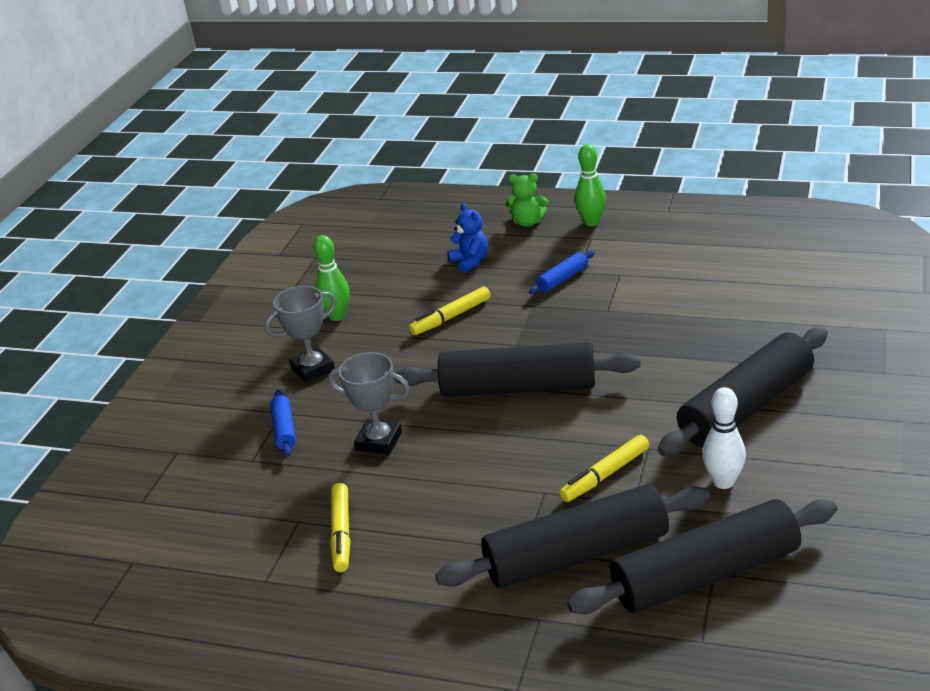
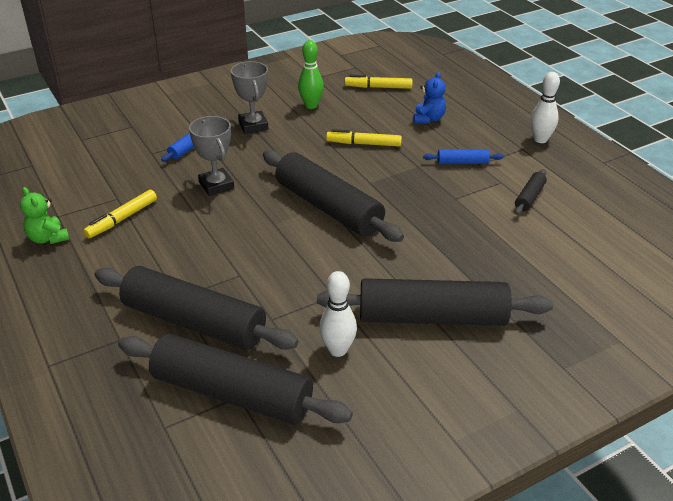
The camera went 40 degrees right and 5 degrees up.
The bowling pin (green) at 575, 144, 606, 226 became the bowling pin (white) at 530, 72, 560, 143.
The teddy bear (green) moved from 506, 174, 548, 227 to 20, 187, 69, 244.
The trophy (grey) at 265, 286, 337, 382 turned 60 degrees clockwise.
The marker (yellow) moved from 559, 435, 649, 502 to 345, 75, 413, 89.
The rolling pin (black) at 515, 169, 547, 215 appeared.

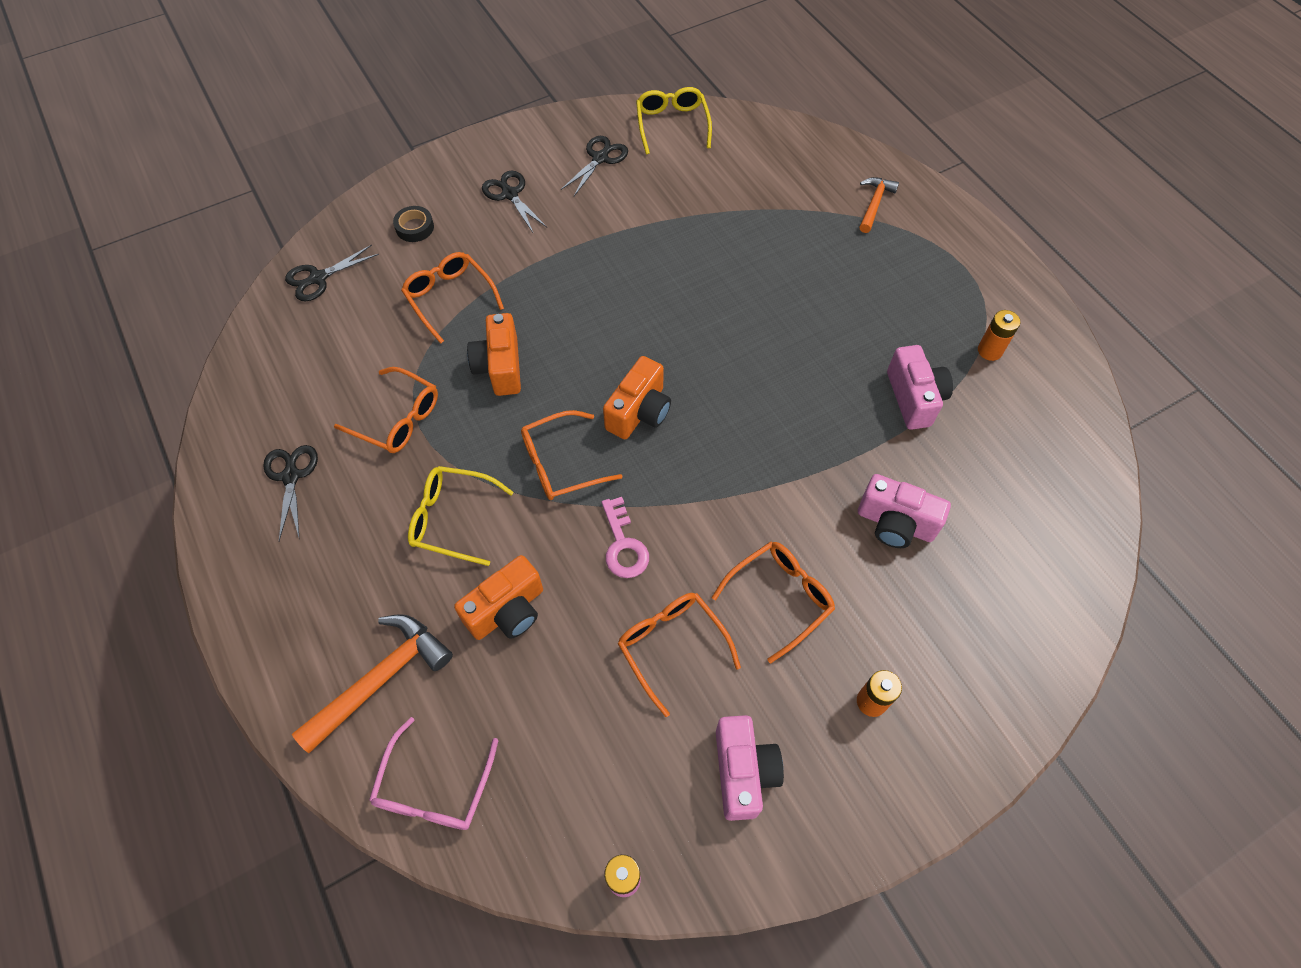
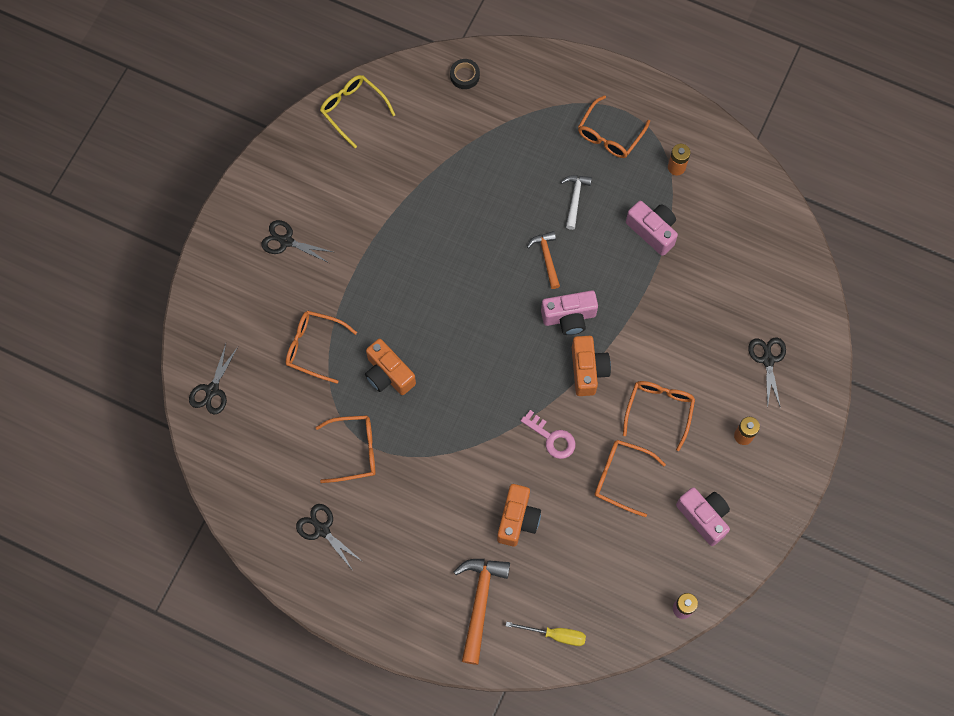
The camera went 35 degrees left and 10 degrees up.
The scissors (black) moved from 561, 136, 628, 196 to 748, 337, 786, 409.
The hammer (orange) moved from 860, 177, 899, 233 to 527, 231, 560, 289.
The tape (black) moved from 393, 206, 434, 242 to 450, 59, 480, 89.
The camera (orange) moved from 603, 356, 671, 439 to 572, 336, 611, 396.
The glasses (orange) moved from 521, 410, 622, 500 to 578, 95, 650, 158.
The glasses (yellow) at 408, 466, 514, 566 disappeared.
The camera (pink) moved from 858, 474, 951, 548 to 541, 290, 598, 335.
The glasses (pink) at 369, 717, 499, 830 was replaced by the screwdriver (yellow) at 506, 622, 586, 646.
The hammer (white) at 561, 175, 592, 230 appeared.

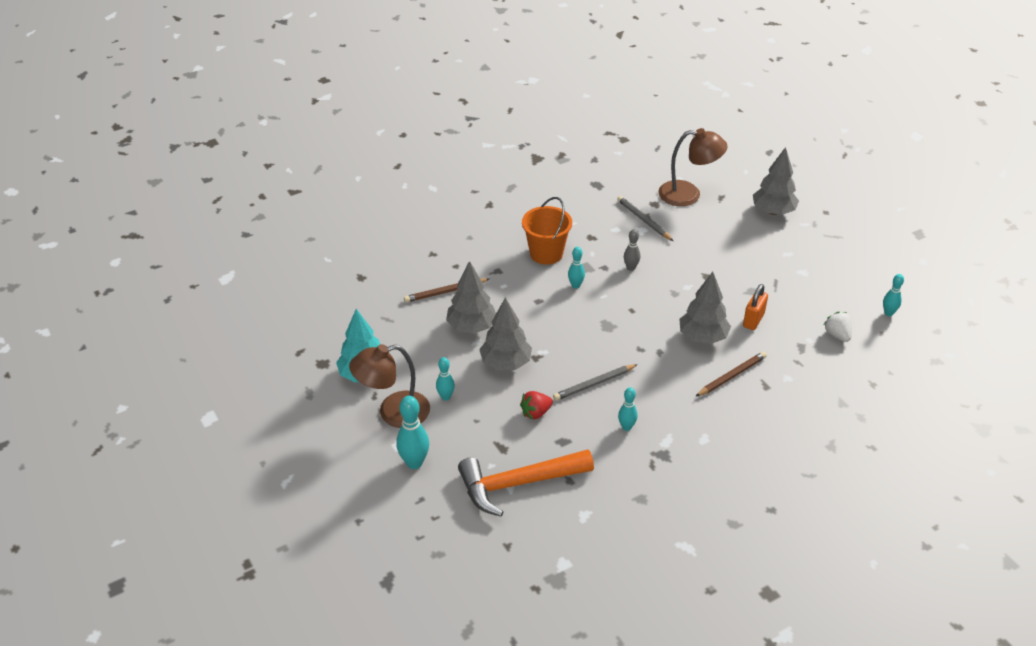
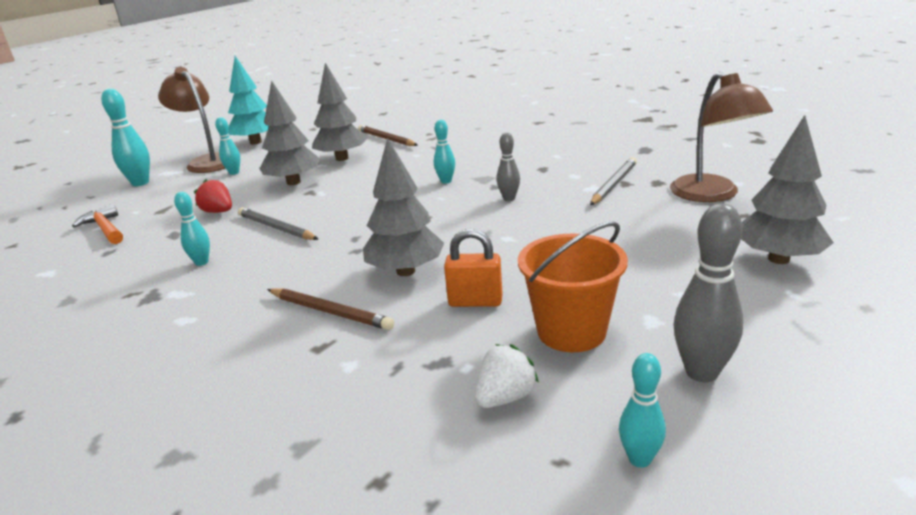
The camera went 70 degrees right and 15 degrees down.
The bucket (orange) moved from 522, 197, 572, 265 to 518, 221, 628, 352.
The hammer (orange) at 458, 449, 594, 516 changed to 0.54 times the size.
The bowling pin (grey) at 673, 203, 743, 382 appeared.

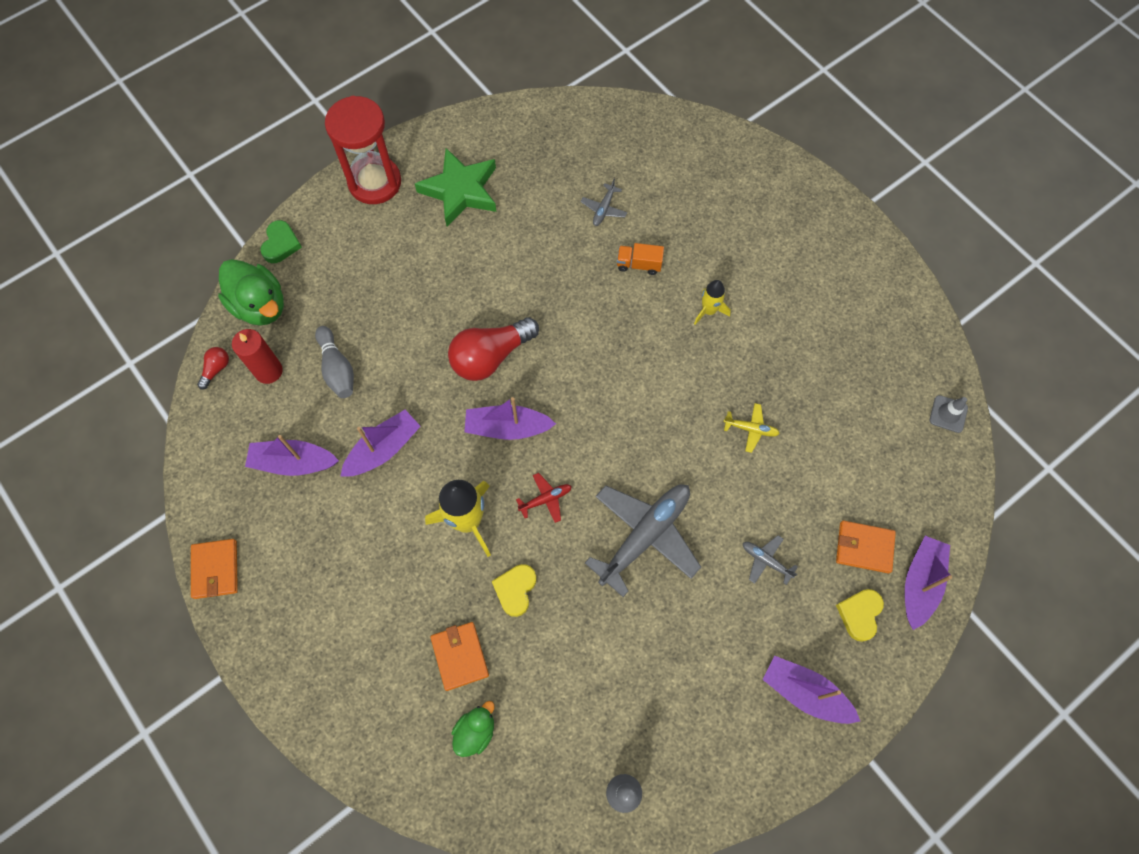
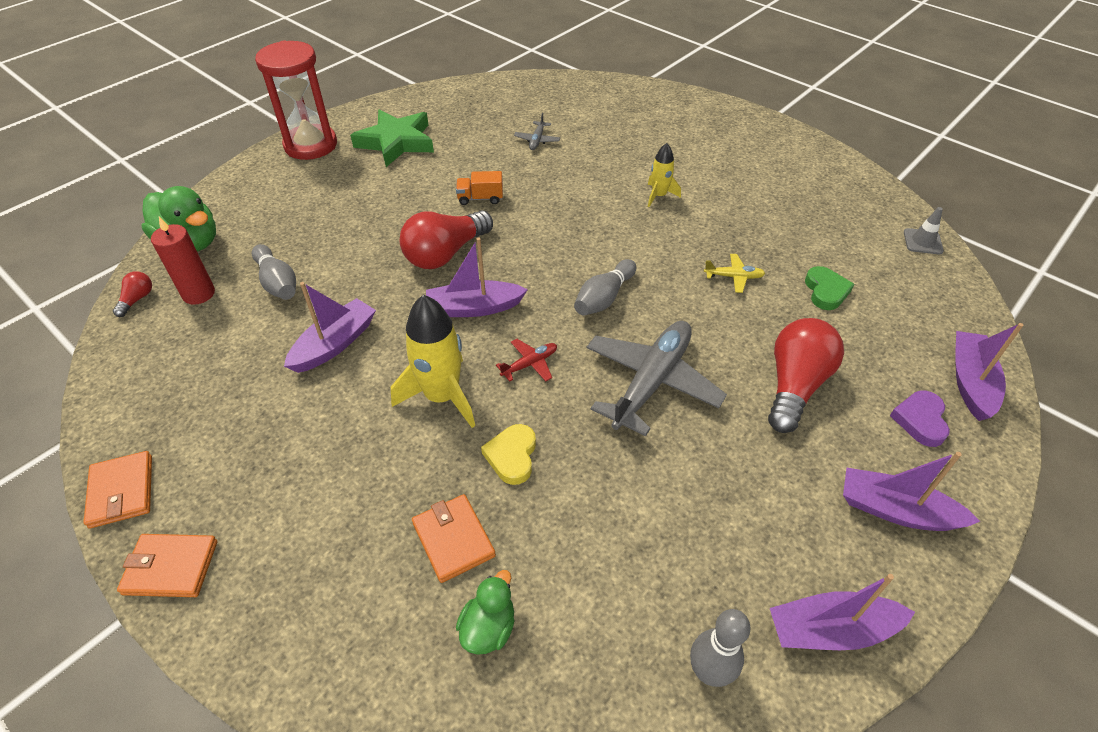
The camera went 10 degrees left and 20 degrees down.
The heart (green) moved from 261, 220, 302, 263 to 805, 266, 854, 310.
The truck (orange) moved from 617, 243, 664, 275 to 456, 171, 503, 205.
The boat (purple) moved from 245, 435, 339, 476 to 770, 574, 915, 650.
The wallet (orange) moved from 836, 520, 896, 574 to 117, 534, 217, 597.
The plane (grey) at 743, 535, 798, 585 was replaced by the light bulb (red) at 768, 318, 844, 433.
The heart (yellow) at 836, 589, 884, 642 became the heart (purple) at 890, 391, 950, 447.
The bowling pin (grey) at 574, 259, 636, 316 appeared.

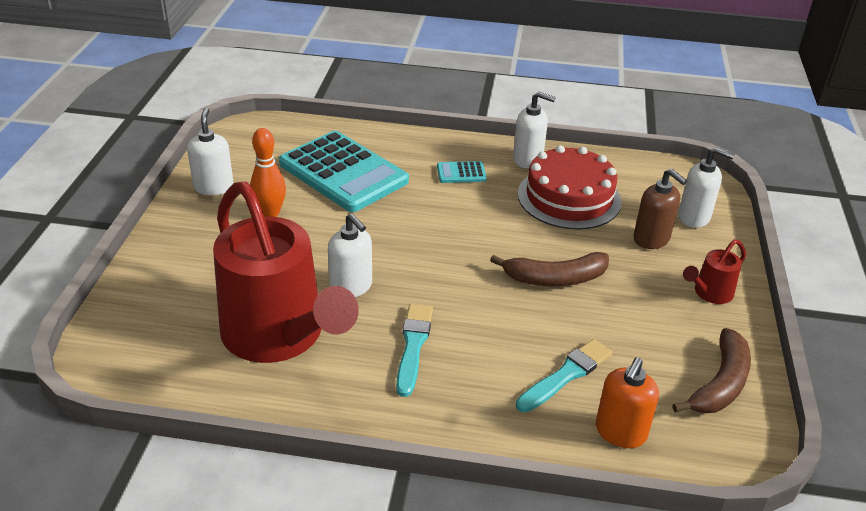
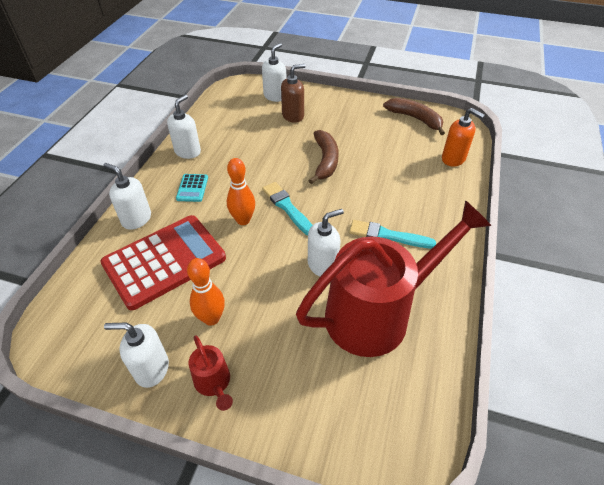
The camera went 80 degrees left and 10 degrees up.
The calculator (turquoise) at 279, 131, 409, 212 became the calculator (red) at 100, 215, 226, 310.
The cake (red) at 518, 145, 622, 229 disappeared.
The watering can (red) moved from 683, 239, 746, 304 to 189, 335, 233, 411.
The brush (turquoise) moved from 516, 339, 612, 413 to 262, 182, 312, 236.
The bowling pin (orange) at 227, 158, 255, 225 appeared.
The soap dispenser (white) at 103, 163, 151, 230 appeared.

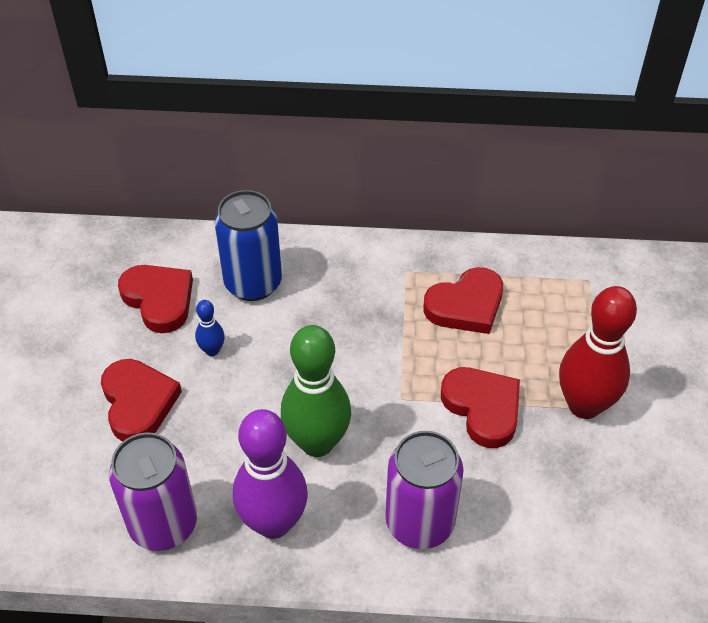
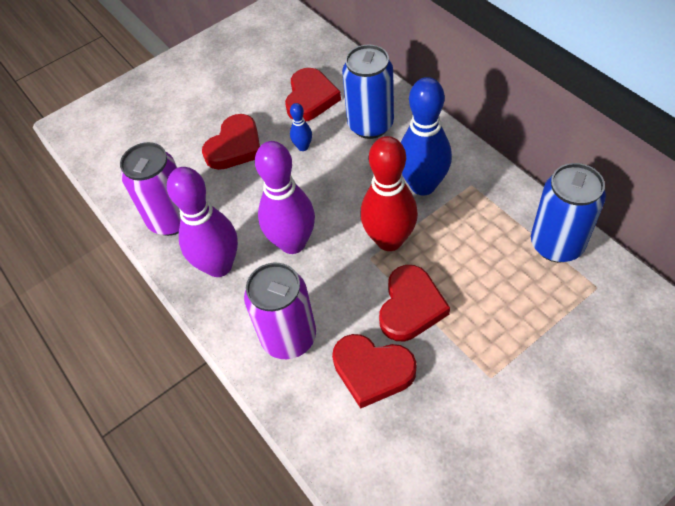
The camera went 55 degrees right and 5 degrees up.
The heart (red) moved from 423, 267, 503, 334 to 332, 334, 417, 409.
The bowling pin (red) moved from 559, 286, 637, 419 to 360, 136, 418, 251.
The bowling pin (green) at 281, 325, 351, 457 became the bowling pin (purple) at 255, 141, 315, 254.
The bowling pin (blue) at 401, 77, 452, 195 appeared.
The can (blue) at 531, 163, 606, 263 appeared.

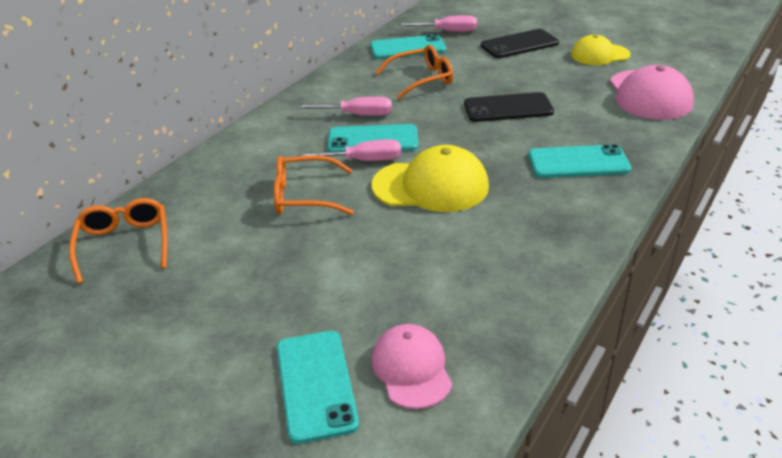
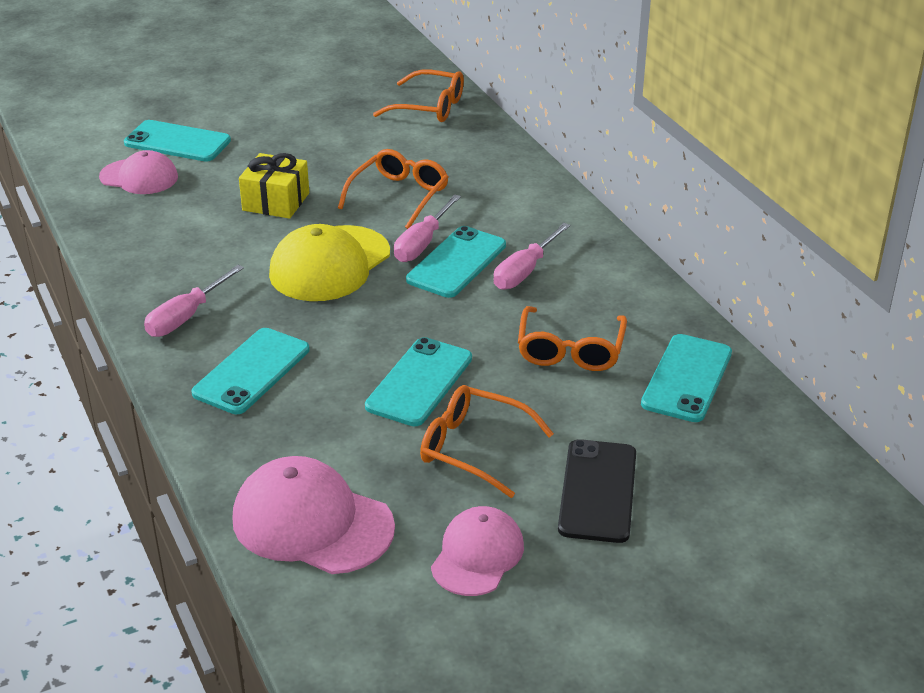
The camera went 120 degrees right and 0 degrees up.
The screwdriver (pink) moved from 398, 15, 477, 32 to 144, 265, 244, 337.
The cap (yellow) at 571, 35, 630, 65 became the cap (pink) at 431, 506, 524, 596.
The phone (black) at 464, 92, 554, 122 became the phone (turquoise) at 365, 337, 472, 426.
The gift (yellow) at 239, 153, 309, 219 appeared.
The glasses (orange) at 420, 385, 554, 498 appeared.

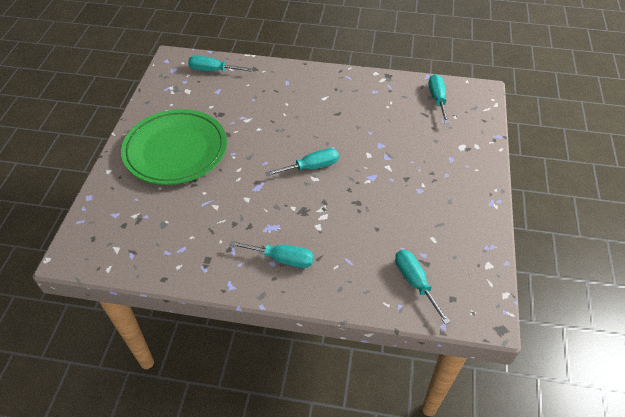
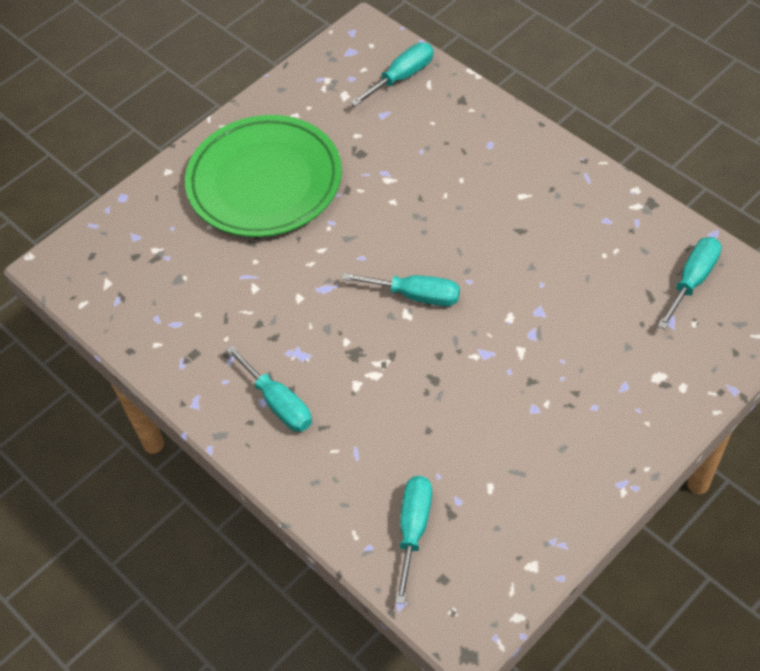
The camera went 40 degrees right and 5 degrees up.
The screwdriver (turquoise) at 188, 56, 252, 71 turned 90 degrees clockwise.

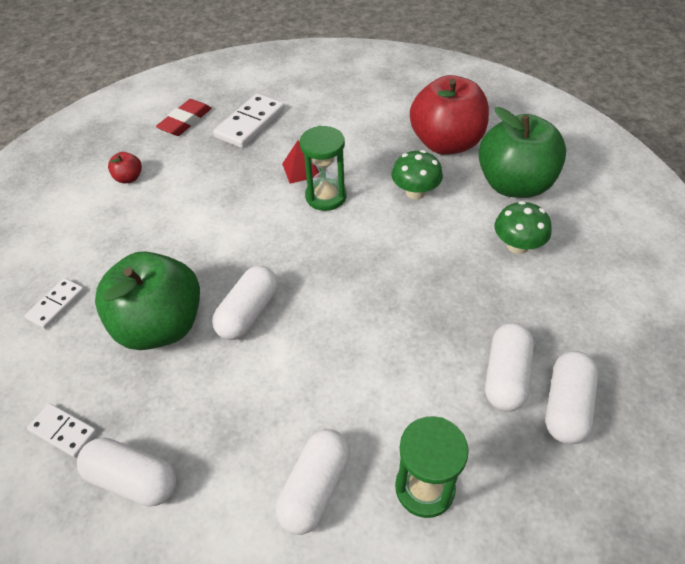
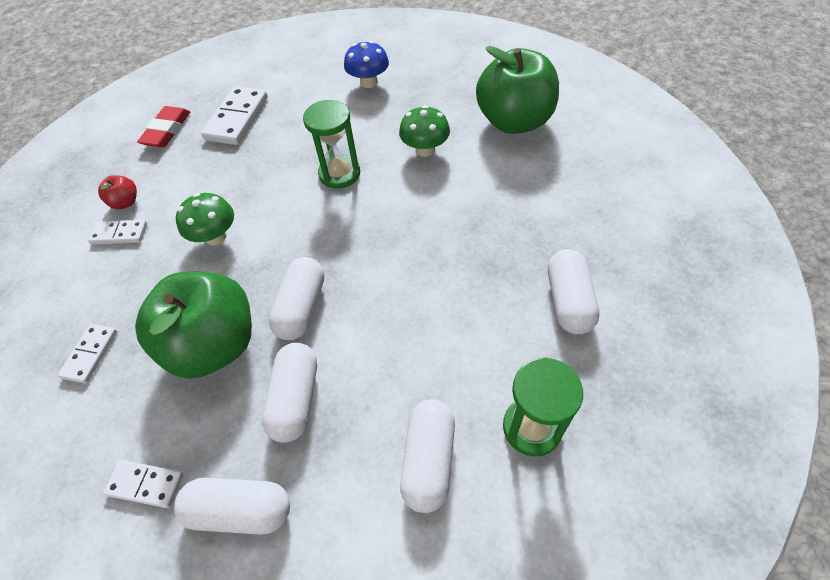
The camera went 15 degrees left and 5 degrees up.
The apple (red) at 410, 75, 489, 155 disappeared.
The pyramid (red) at 282, 141, 319, 184 disappeared.
The mushroom (green) moved from 495, 201, 552, 254 to 176, 193, 234, 245.
The capsule (white) moved from 546, 351, 598, 444 to 262, 343, 317, 443.
The mushroom (blue) at 344, 41, 389, 88 appeared.
The domino (white) at 88, 220, 147, 244 appeared.

